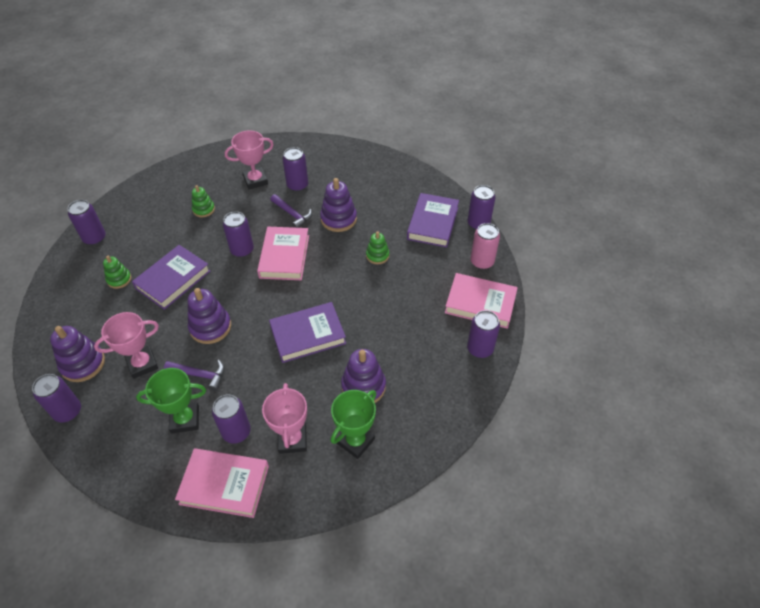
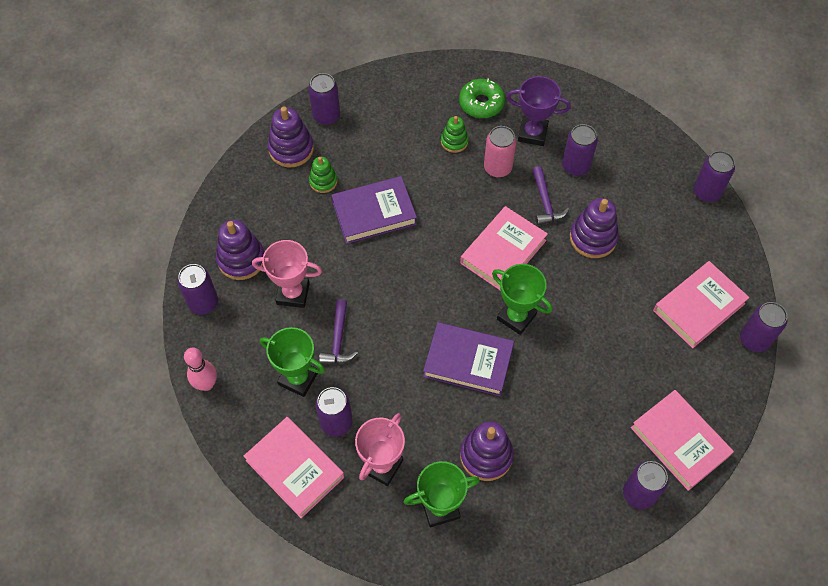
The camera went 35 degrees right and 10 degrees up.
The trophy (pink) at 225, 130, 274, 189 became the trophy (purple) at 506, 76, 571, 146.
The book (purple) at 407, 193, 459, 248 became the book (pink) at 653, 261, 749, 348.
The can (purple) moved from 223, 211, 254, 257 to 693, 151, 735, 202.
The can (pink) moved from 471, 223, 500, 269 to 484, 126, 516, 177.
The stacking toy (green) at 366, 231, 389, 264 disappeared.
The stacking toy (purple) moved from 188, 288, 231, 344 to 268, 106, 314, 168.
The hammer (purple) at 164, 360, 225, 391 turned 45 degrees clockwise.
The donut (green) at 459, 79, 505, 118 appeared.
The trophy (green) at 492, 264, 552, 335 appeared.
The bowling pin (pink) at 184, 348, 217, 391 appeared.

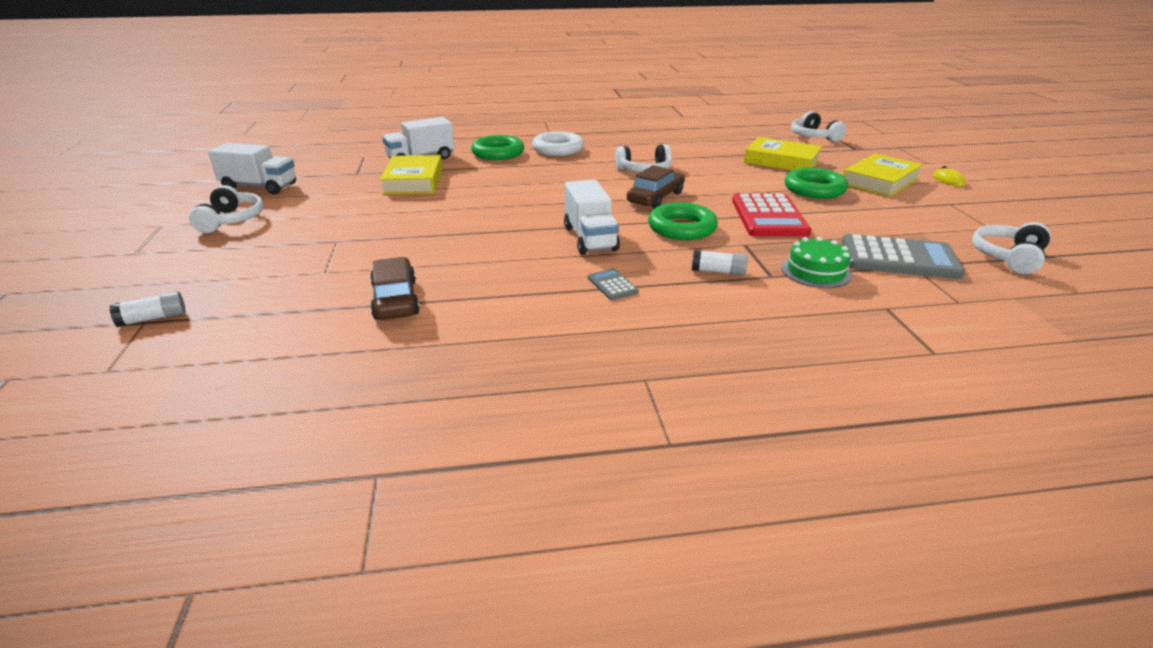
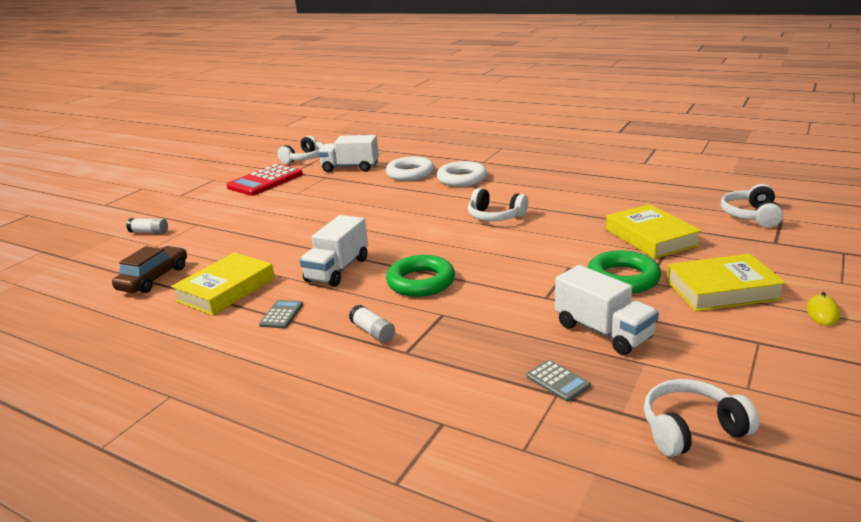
The camera went 40 degrees right and 5 degrees down.
The ring (green) at 471, 135, 524, 160 became the ring (white) at 386, 157, 434, 181.
The truck (white) moved from 208, 143, 296, 194 to 555, 265, 659, 355.
The book (yellow) moved from 380, 155, 442, 194 to 171, 252, 275, 316.
The car (brown) at 627, 165, 685, 209 disappeared.
The headphones (white) moved from 189, 185, 264, 233 to 277, 136, 323, 164.
The calculator (red) moved from 732, 194, 811, 237 to 226, 164, 303, 196.
The calculator (grey) at 842, 234, 965, 279 changed to 0.46 times the size.
The cake (green) at 782, 237, 852, 288 disappeared.
The glue stick (white) moved from 109, 291, 185, 327 to 126, 218, 168, 234.

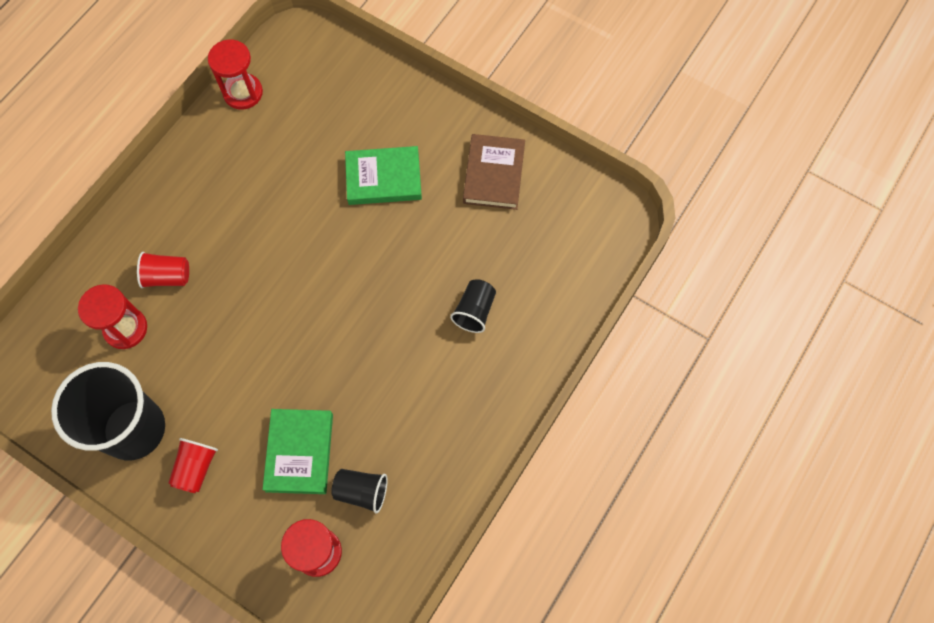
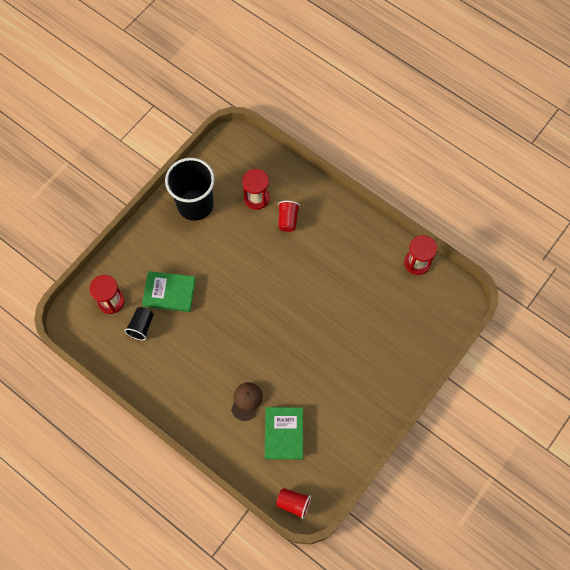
The camera went 95 degrees right and 0 degrees up.
The book (brown) at 463, 134, 525, 210 disappeared.
The book (green) moved from 345, 146, 422, 205 to 265, 407, 303, 459.
The cup (black) at 450, 279, 496, 333 was replaced by the cap (brown) at 231, 382, 263, 421.
The cup (red) moved from 168, 438, 218, 493 to 276, 488, 311, 519.

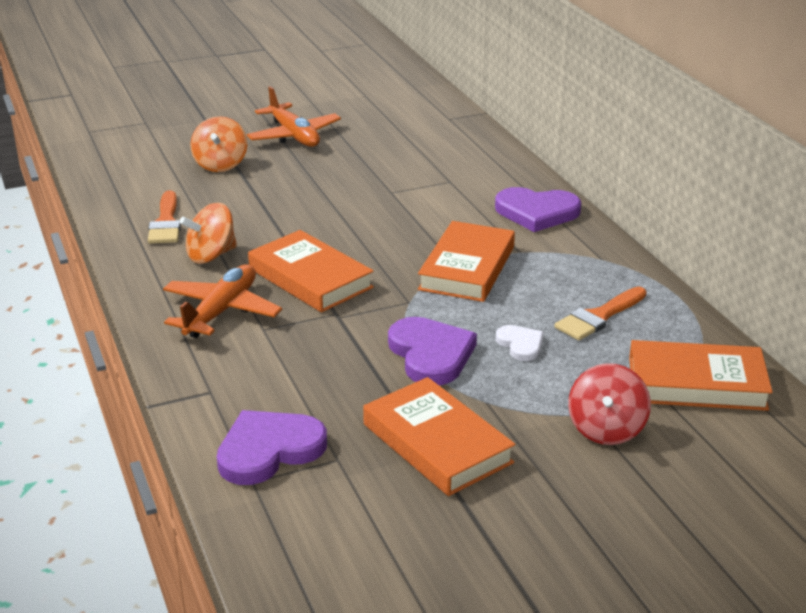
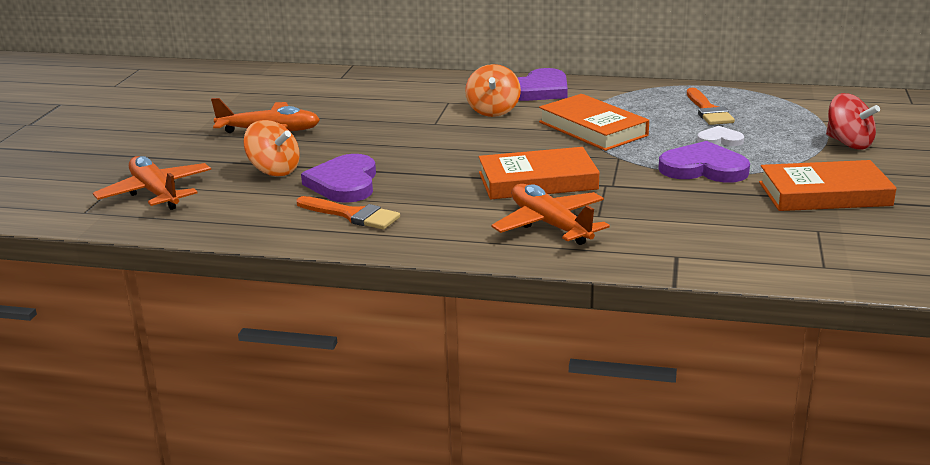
The camera went 55 degrees left and 5 degrees down.
The spinning top (orange) moved from 180, 203, 237, 264 to 465, 64, 521, 117.
The book (orange) at 629, 340, 773, 411 disappeared.
The heart (purple) moved from 217, 410, 327, 485 to 301, 154, 376, 203.
The plane (orange) at 93, 156, 211, 210 appeared.

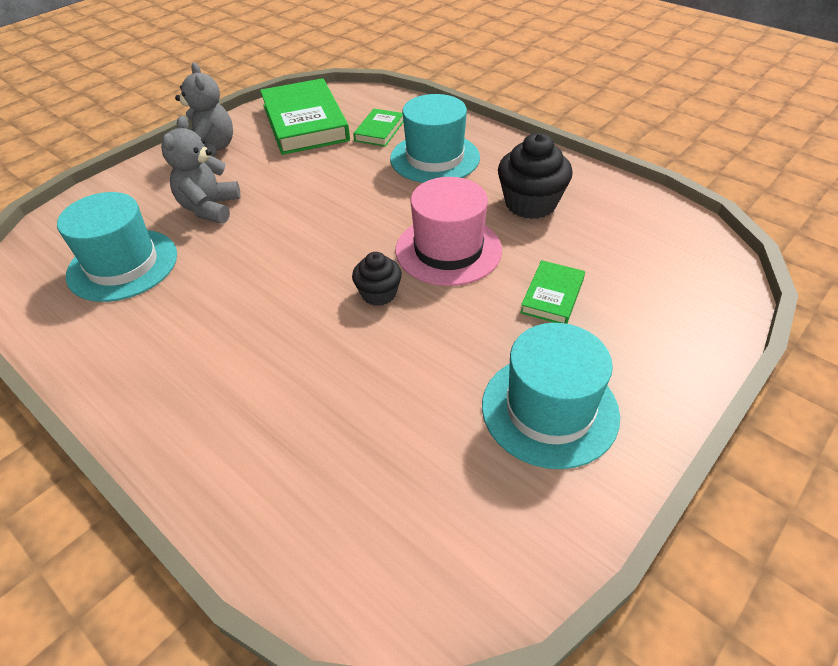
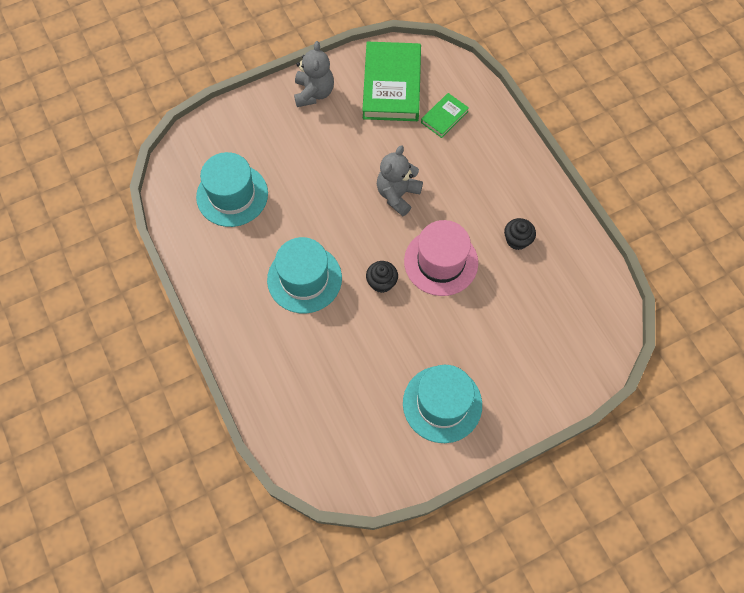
The camera went 20 degrees right and 20 degrees up.
The hat (turquoise) moved from 390, 94, 480, 183 to 267, 237, 342, 313.
The teddy bear (grey) moved from 161, 116, 241, 224 to 377, 145, 423, 216.
The cupcake (black) at 498, 133, 573, 219 changed to 0.59 times the size.
The book (green) at 520, 260, 585, 324 disappeared.

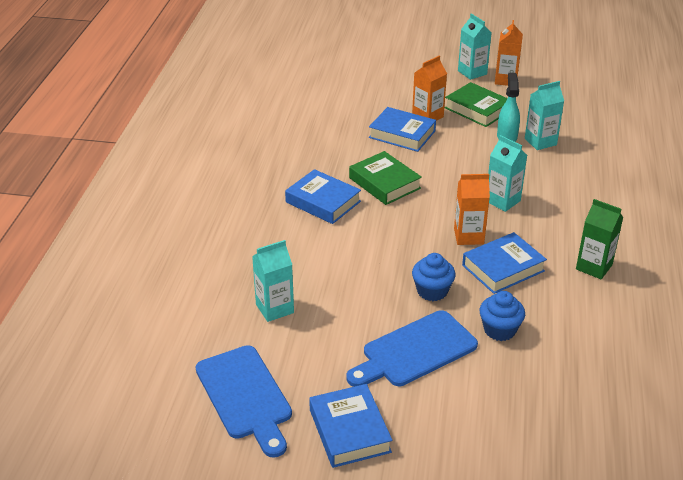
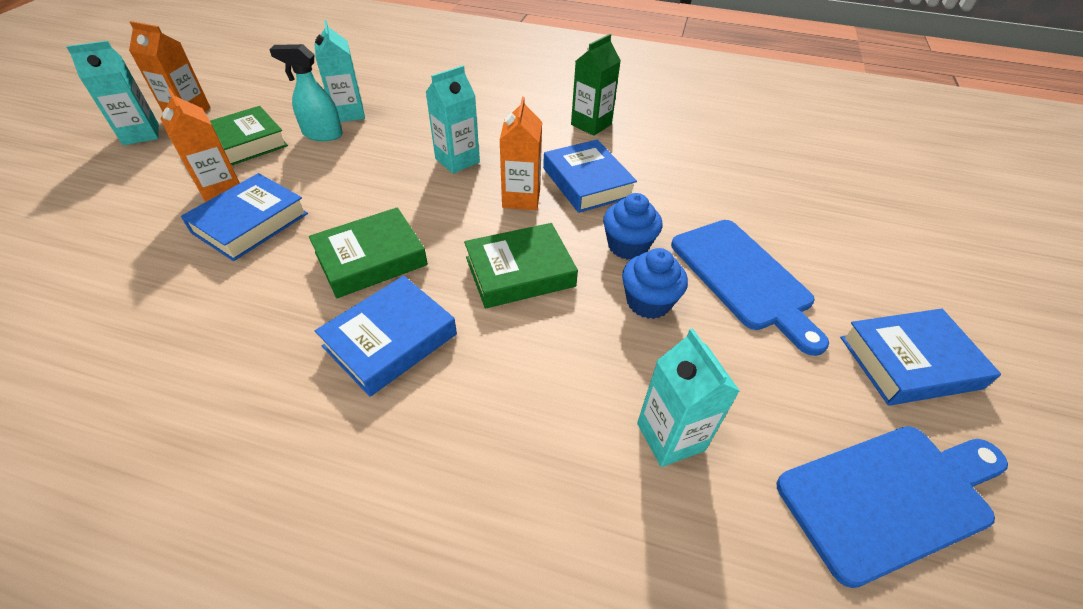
The camera went 85 degrees left and 10 degrees up.
The cupcake (blue) moved from 480, 291, 525, 341 to 622, 248, 688, 319.
The book (green) at 464, 223, 578, 309 appeared.

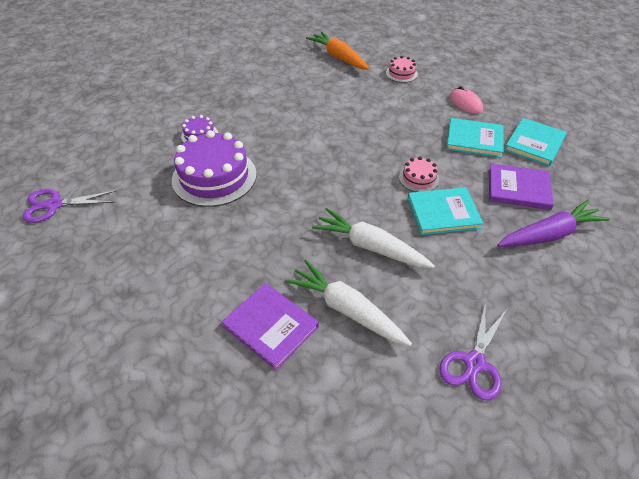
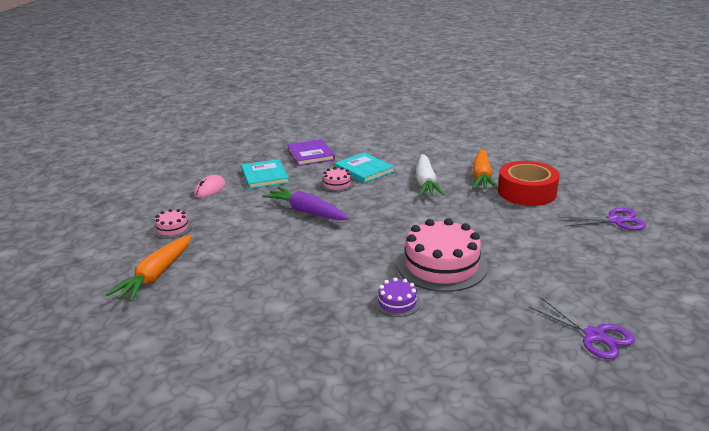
The camera went 120 degrees left and 20 degrees down.
The book (turquoise) at 504, 118, 567, 166 disappeared.
The cake (purple) at 172, 130, 257, 207 became the cake (pink) at 397, 218, 488, 292.
The carrot (purple) moved from 497, 200, 610, 247 to 262, 187, 349, 220.
The carrot (white) at 285, 260, 412, 346 became the carrot (orange) at 472, 149, 498, 189.
The book (purple) at 222, 283, 319, 370 was replaced by the tape (red) at 498, 161, 560, 206.
The scissors (purple) moved from 439, 301, 507, 400 to 559, 208, 646, 230.

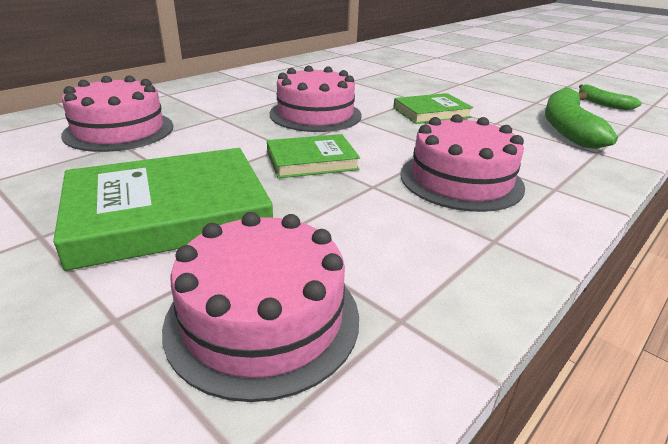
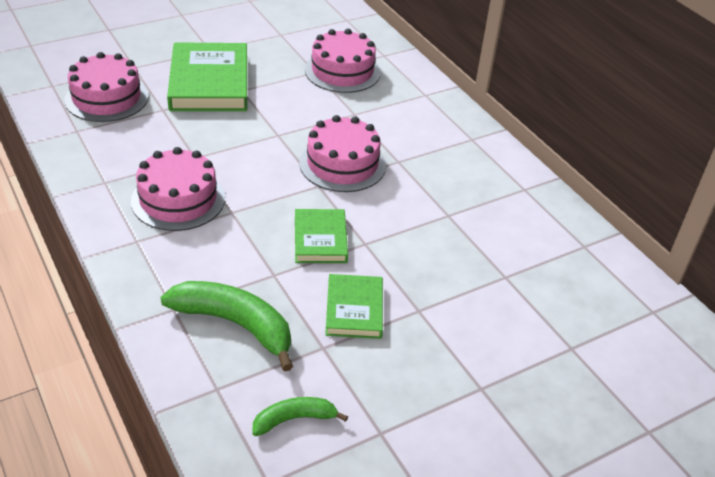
The camera went 105 degrees right and 10 degrees up.
The book (green) moved from 267, 134, 360, 178 to 325, 274, 383, 339.

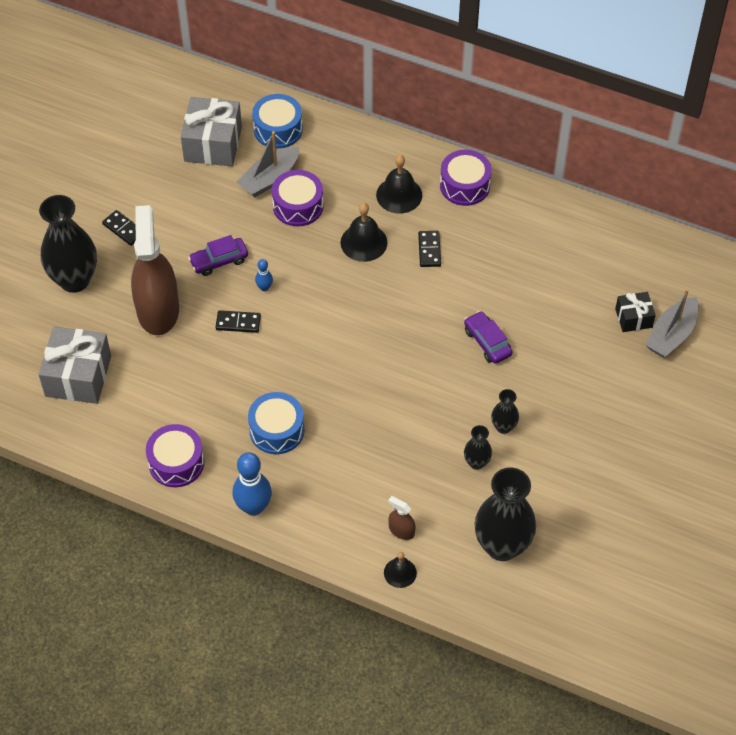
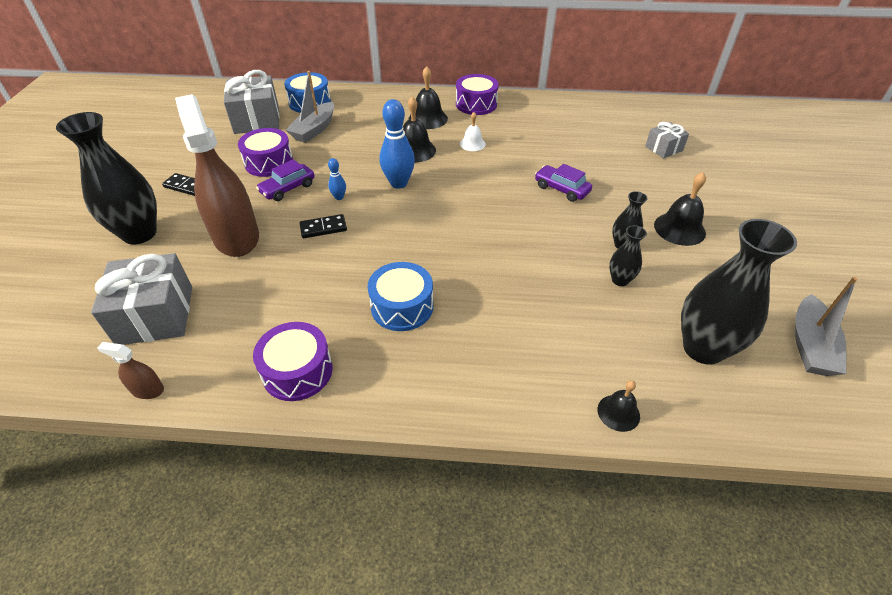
The camera went 20 degrees left and 10 degrees down.
The drum (purple) moved from 272, 170, 324, 227 to 238, 128, 293, 177.
The domino (black) at 418, 231, 441, 267 was replaced by the bell (white) at 460, 112, 486, 151.
The boat (grey) moved from 645, 289, 699, 358 to 795, 277, 858, 376.
The gift (black) at 615, 292, 656, 332 became the gift (grey) at 645, 122, 689, 158.
The bowling pin (blue) moved from 233, 452, 272, 516 to 380, 99, 415, 189.
The spray bottle (brown) moved from 388, 496, 416, 540 to 97, 342, 164, 399.
The bell (black) at 654, 172, 706, 246 appeared.

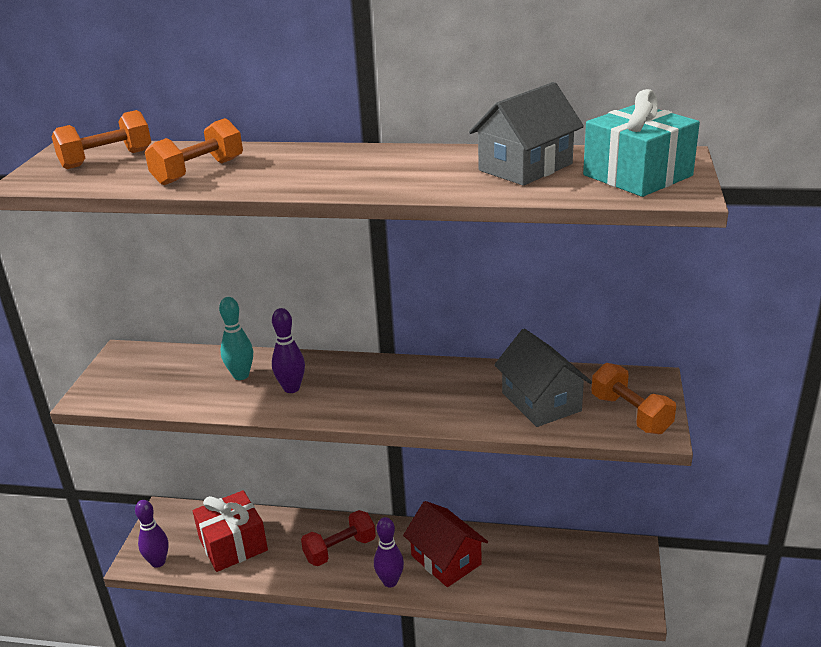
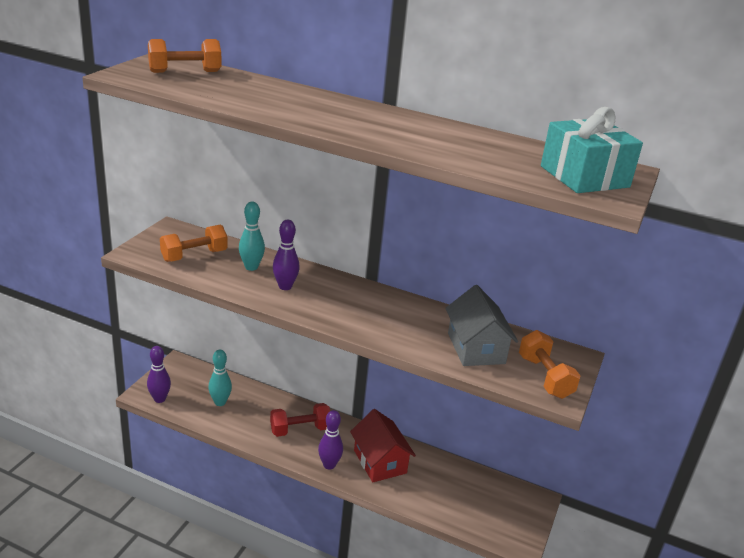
The camera went 10 degrees right and 0 degrees up.
The house (grey) at 469, 82, 584, 186 disappeared.
The dumbbell (orange) moved from 145, 118, 243, 185 to 160, 225, 228, 262.
The gift (red) at 193, 490, 268, 572 was replaced by the bowling pin (turquoise) at 208, 349, 232, 406.

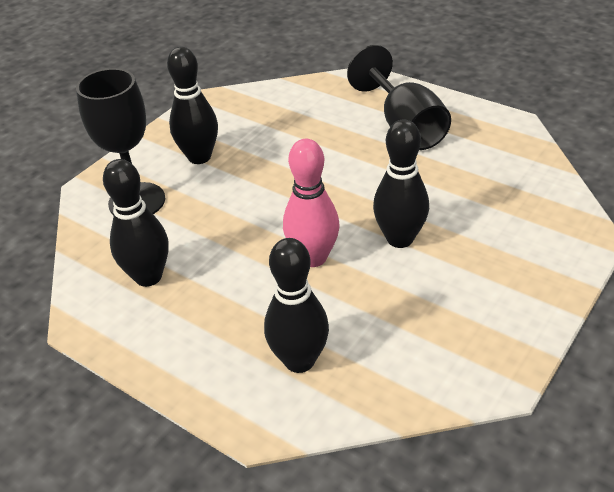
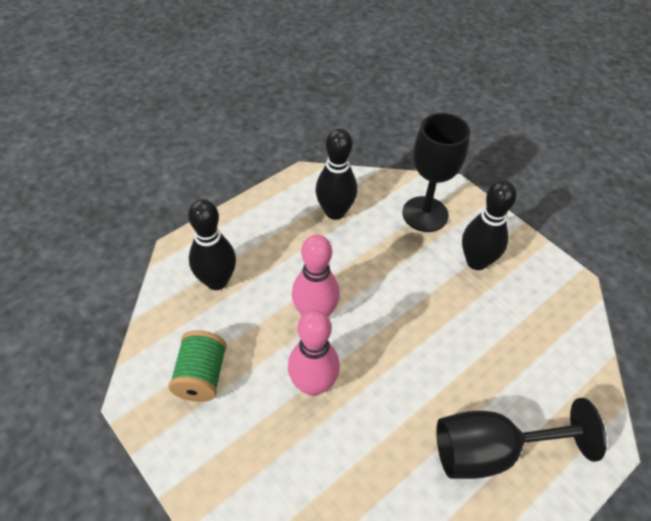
The camera went 100 degrees right and 10 degrees up.
The bowling pin (black) at 373, 119, 429, 248 became the bowling pin (pink) at 288, 310, 340, 396.
The spool (green) at 168, 330, 227, 402 appeared.

